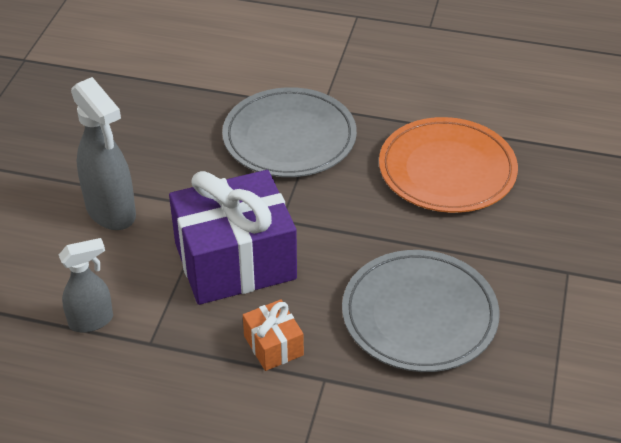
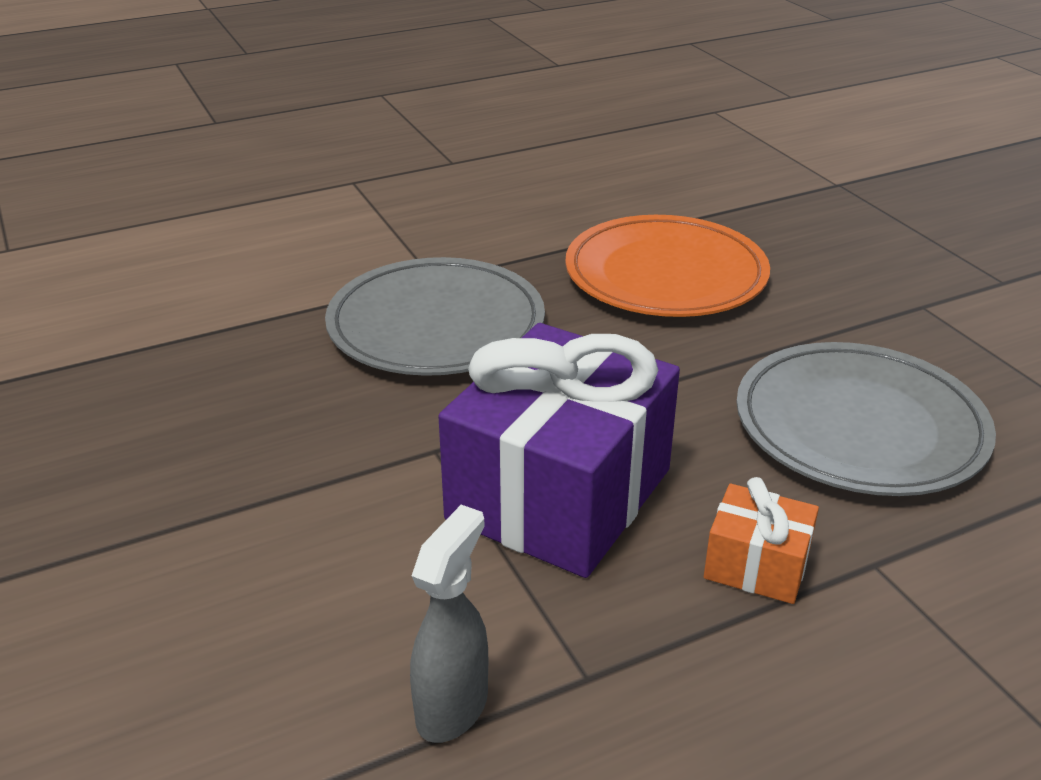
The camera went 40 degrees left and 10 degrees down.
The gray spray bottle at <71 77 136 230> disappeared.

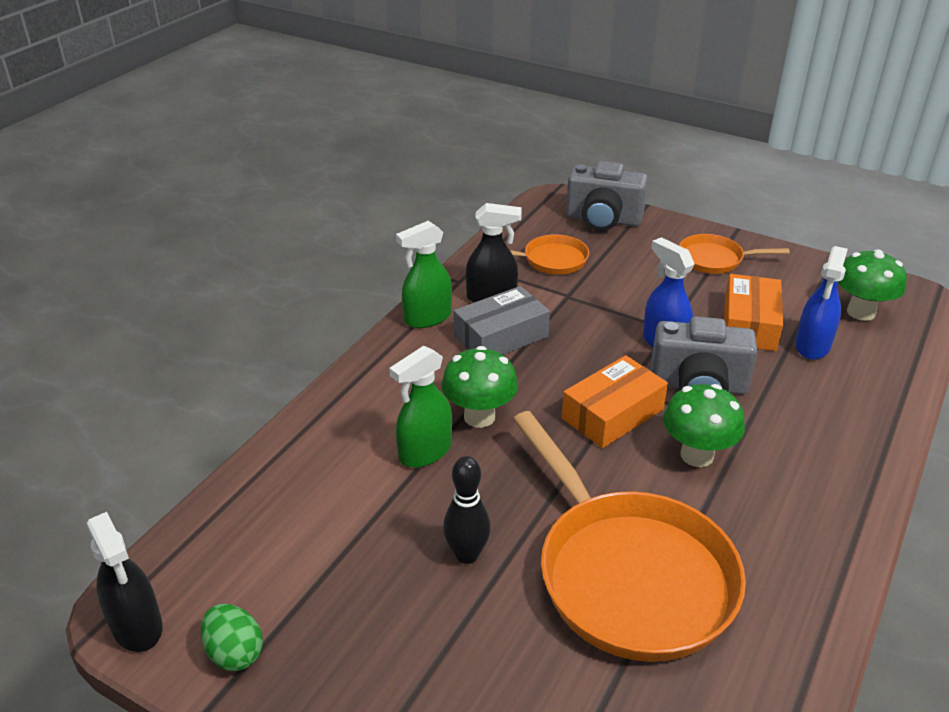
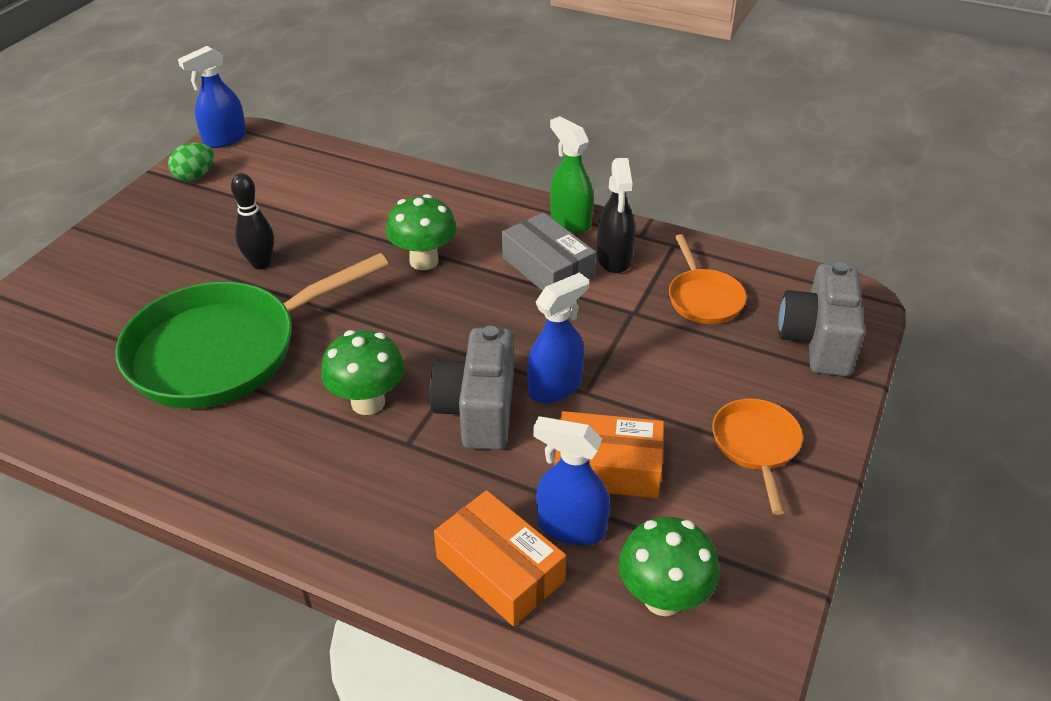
The camera went 85 degrees right and 5 degrees up.
The ebony spray bottle at <87 512 163 652> became the blue spray bottle at <178 46 247 148>.
The leaf-green spray bottle at <389 346 452 468> disappeared.
The bright orange skillet at <513 411 746 662> became the leaf-green skillet at <116 253 389 409>.
The bright orange box moved from <562 355 668 448> to <434 490 566 626>.

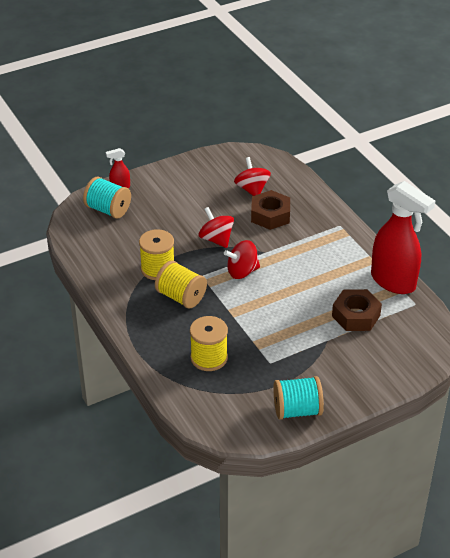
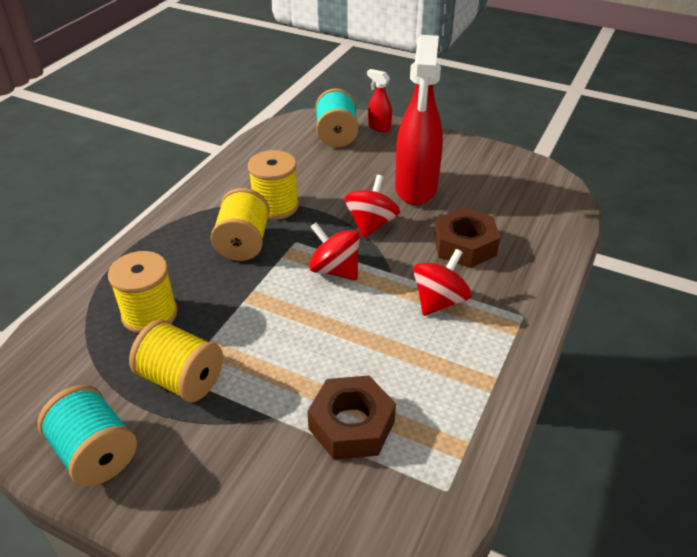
The camera went 55 degrees right and 0 degrees up.
The crimson toy top moved from <234 157 271 196> to <413 249 472 316>.
The crimson spray bottle moved from <371 181 435 294> to <395 35 443 205>.
The bright yellow bobbin at <129 320 223 402> appeared.

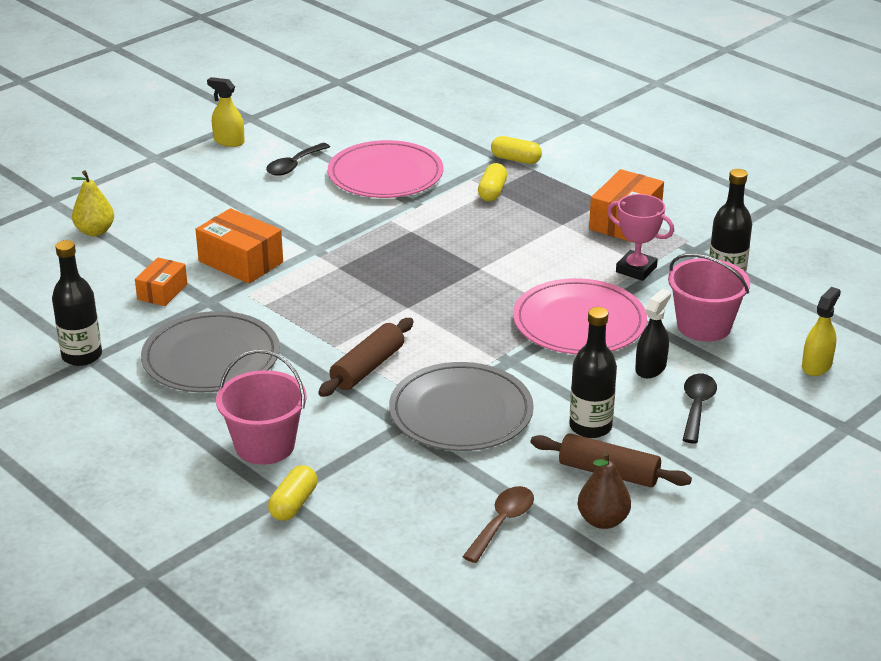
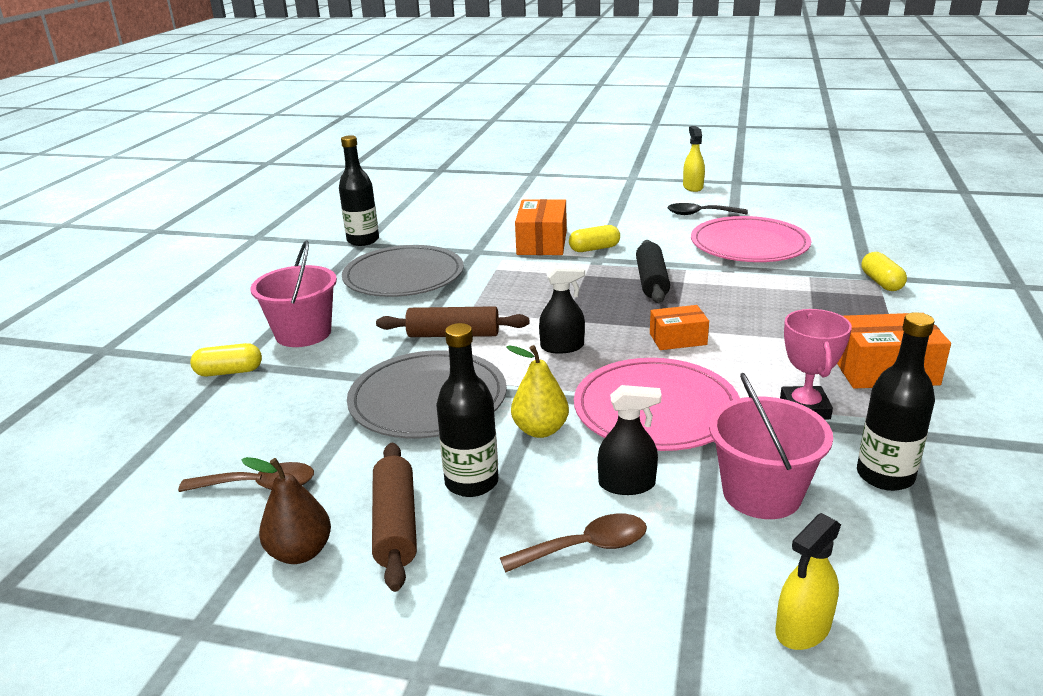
The camera went 60 degrees right and 5 degrees down.
The bright yellow toy pear moved from <71 171 114 236> to <506 345 569 438>.
The bright orange box moved from <135 257 187 306> to <650 305 709 350>.
The bright yellow pill shape moved from <478 163 507 201> to <569 225 620 252>.
The ebony spoon at <683 374 717 443> became the russet spoon at <500 514 647 573>.
The bright yellow spray bottle at <802 287 841 376> turned 135 degrees clockwise.
The ebony spray bottle at <539 265 585 354> appeared.
The ebony pastry roller at <636 240 670 303> appeared.

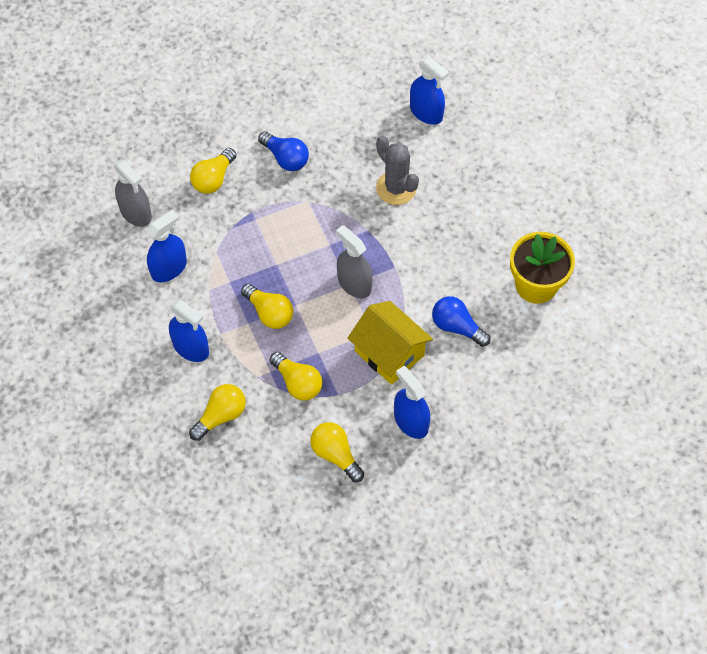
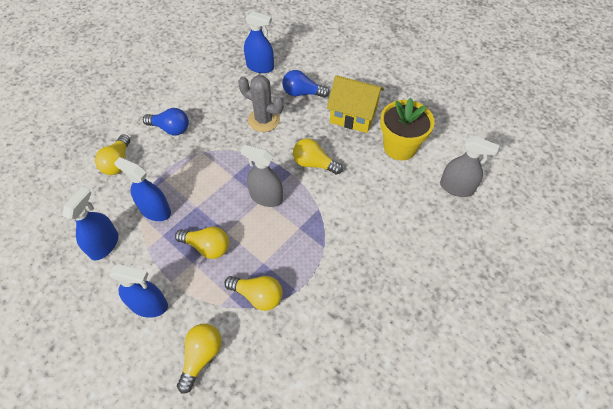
The camera went 25 degrees left and 5 degrees down.
The gray spray bottle moved from <114 160 152 227> to <440 136 499 197>.
The bright yellow light bulb moved from <310 422 364 482> to <293 138 343 174>.
The bright yellow cottage moved from <348 301 433 385> to <327 75 384 133>.
The blue spray bottle moved from <394 366 430 439> to <114 157 171 221>.
The blue light bulb moved from <432 296 491 347> to <282 70 330 98>.

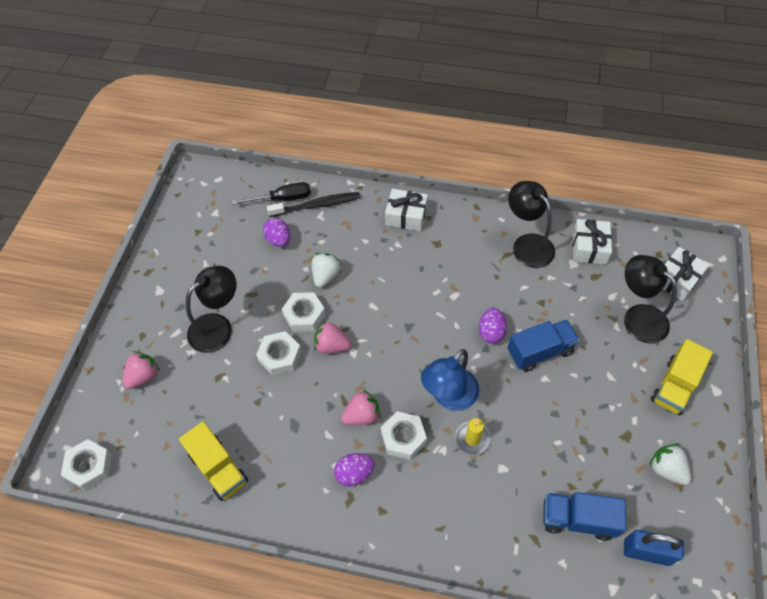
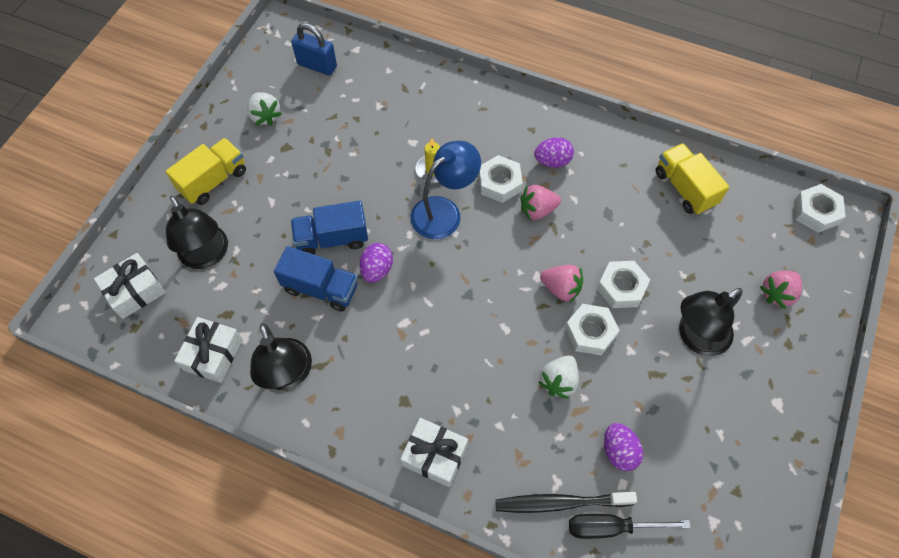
The camera went 170 degrees left and 5 degrees up.
The blue lorry moved from <543 492 626 541> to <274 246 358 312>.

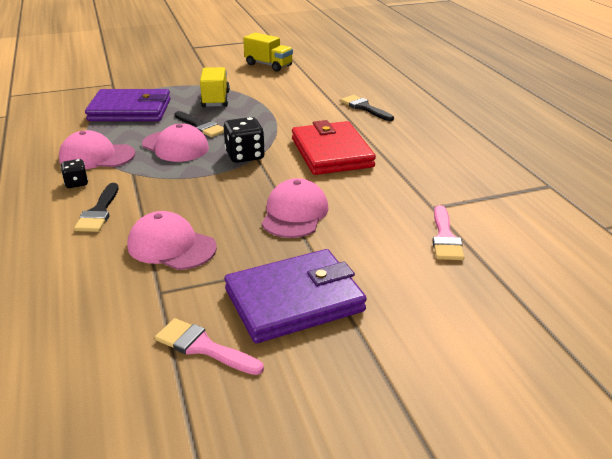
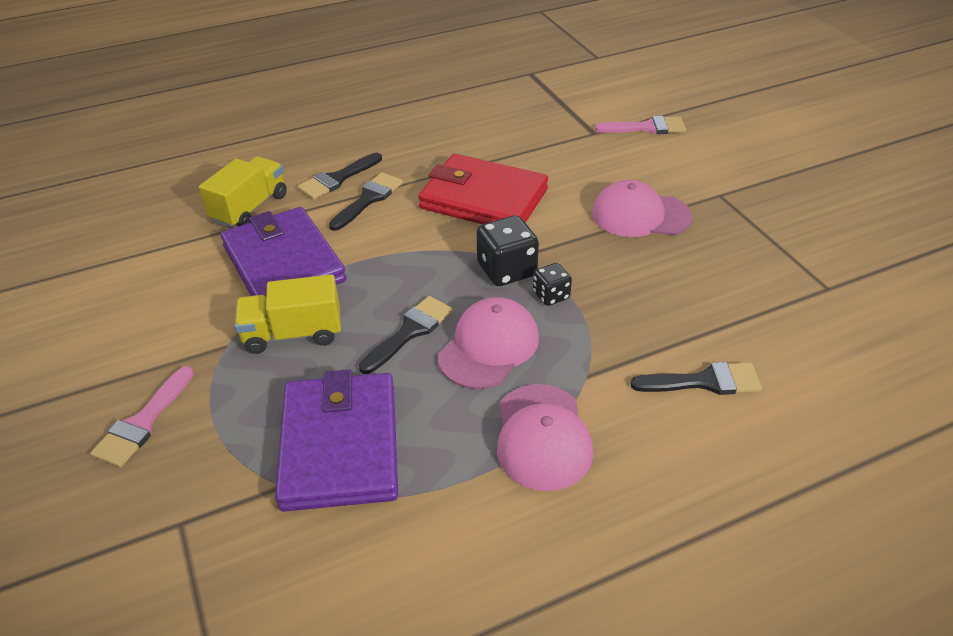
The camera went 95 degrees left and 10 degrees up.
The ebony die moved from <61 159 88 188> to <533 263 572 306>.
The rose-pink baseball cap at <127 211 217 270> disappeared.
The rose-pink paintbrush moved from <155 318 264 375> to <90 366 194 467>.
The royal purple card wallet moved from <224 249 367 343> to <221 207 346 296>.
The bright yellow lorry moved from <243 33 293 72> to <199 156 287 229>.
The crimson card wallet at <292 120 376 175> turned 45 degrees clockwise.
The ebony paintbrush at <329 172 403 231> appeared.

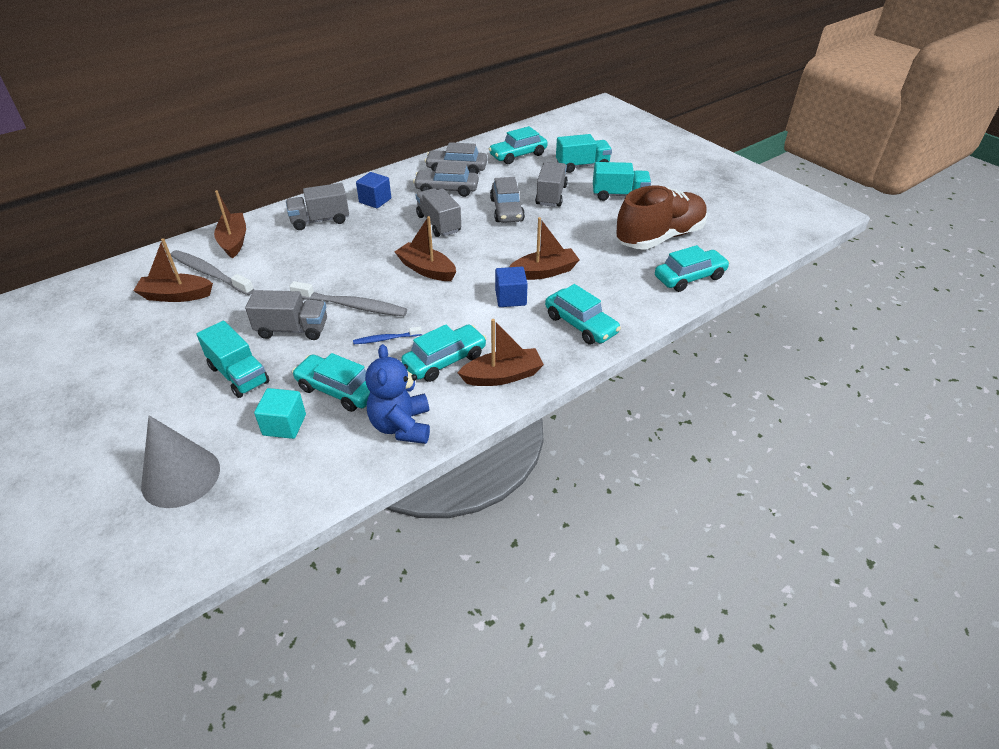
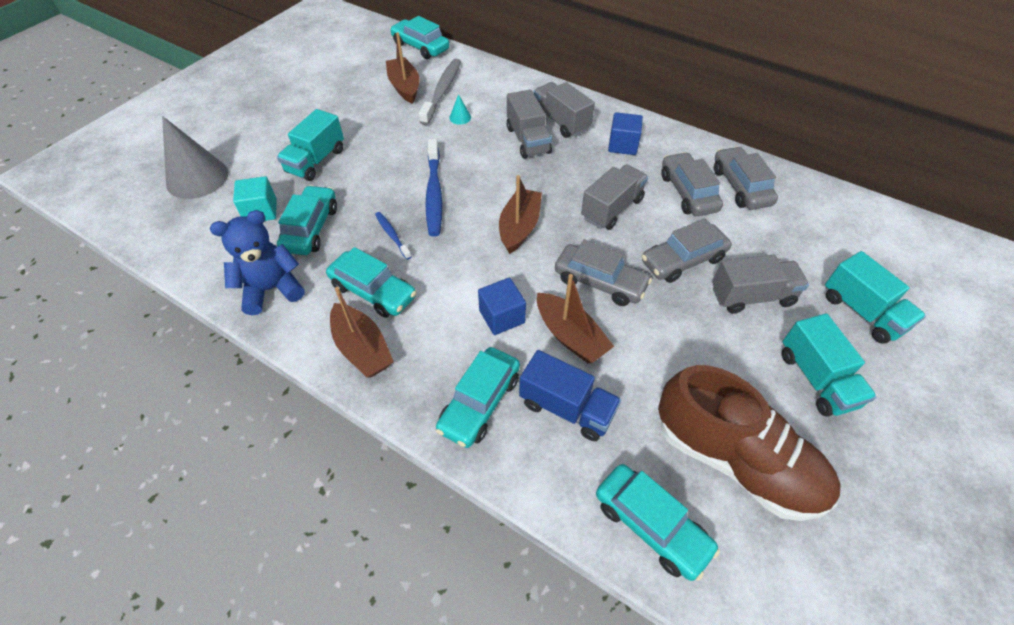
The camera went 70 degrees right and 10 degrees up.
The russet sailboat at <214 190 246 259> disappeared.
The gray lorry moved from <245 290 327 340> to <507 89 552 159>.
The gray tooth brush at <289 281 407 316> became the blue tooth brush at <425 139 442 237>.
The aqua automobile moved from <489 126 548 164> to <390 16 449 59>.
The aqua cone shape at <449 94 471 125> appeared.
The blue lorry at <519 350 621 441> appeared.
The gray automobile at <555 239 652 306> appeared.

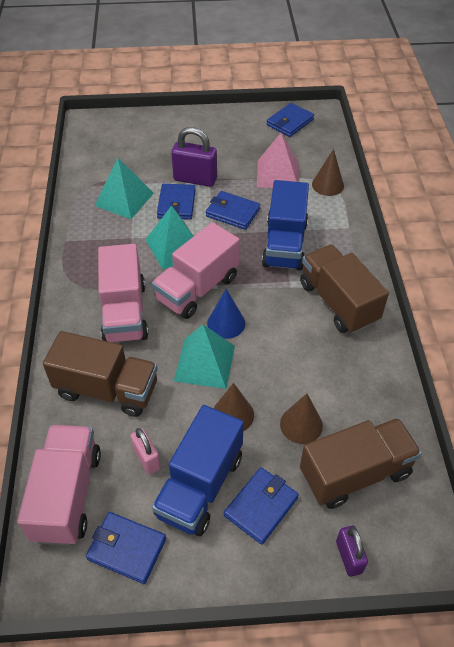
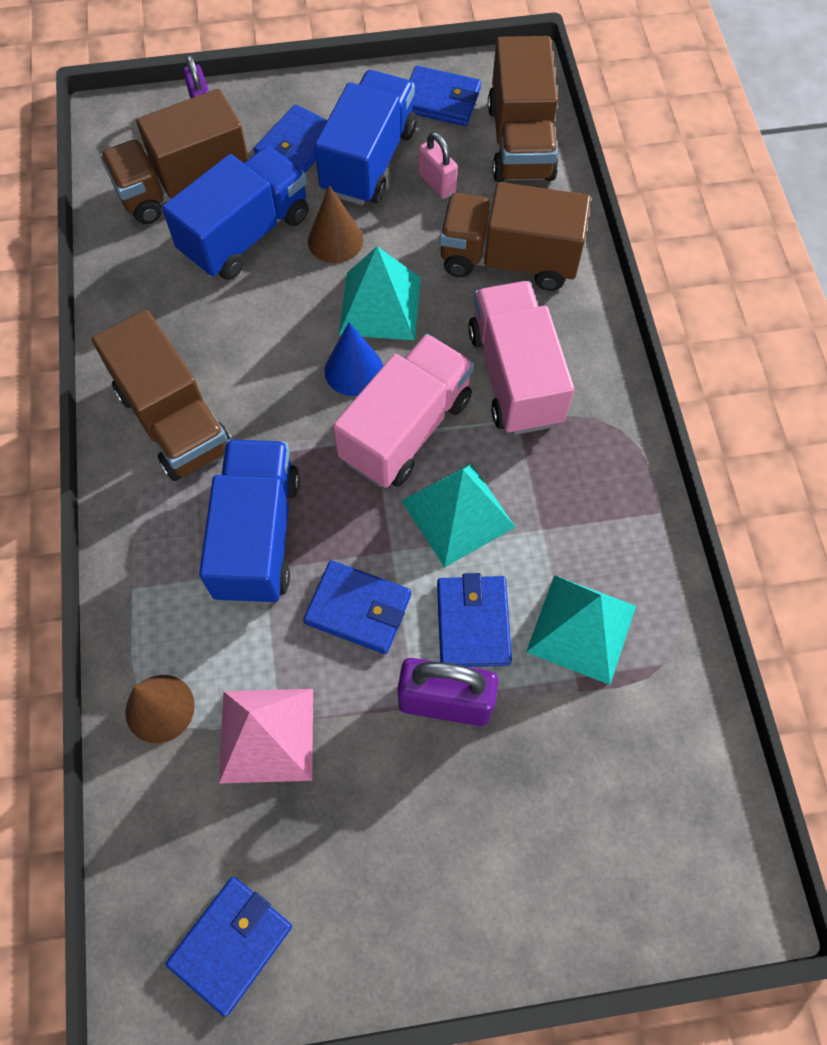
The camera went 175 degrees right and 15 degrees up.
The rose-pink lorry at <17 425 101 546> became the russet lorry at <488 36 558 182>.
The russet cone shape at <280 393 323 444> was replaced by the blue lorry at <162 146 309 280>.

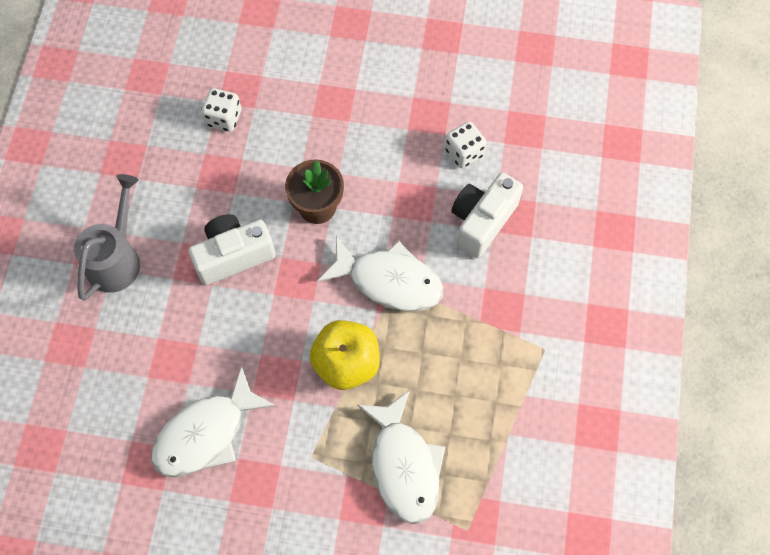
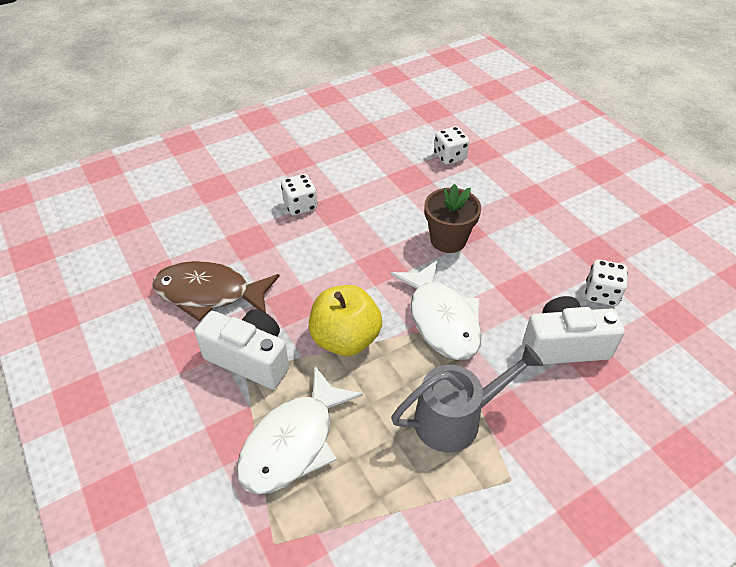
The camera went 50 degrees right and 20 degrees down.
The gray sprinkling can moved from <74 174 140 301> to <391 344 543 453>.
The white fish at <151 366 276 477> became the russet fish at <152 261 280 321>.
The white camera moved from <188 214 276 285> to <195 309 289 389>.
The white die at <281 174 317 216> appeared.

